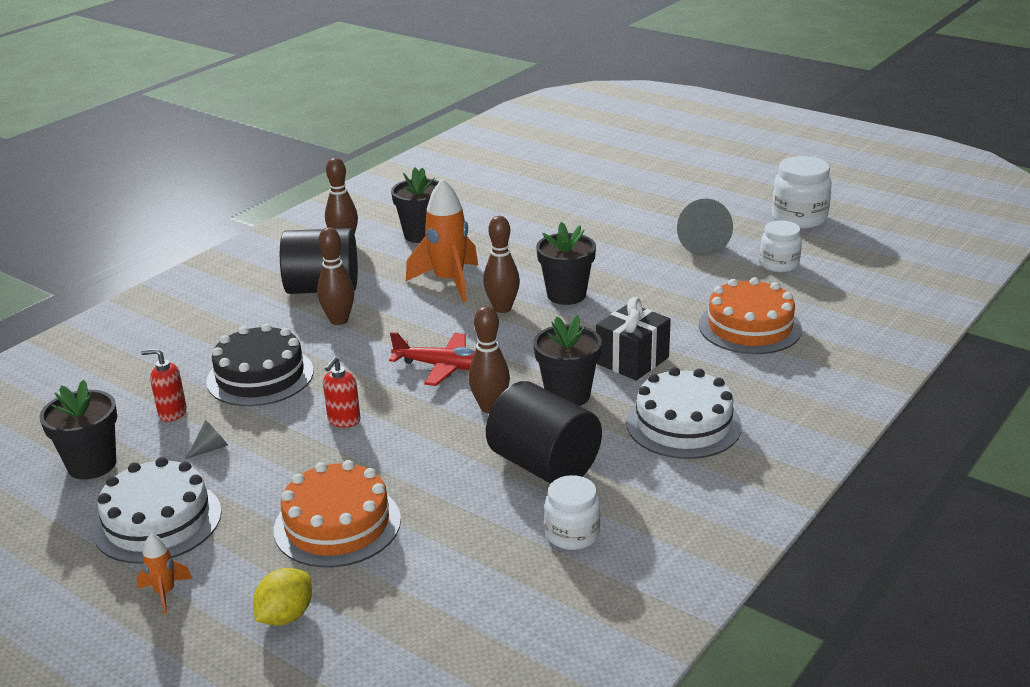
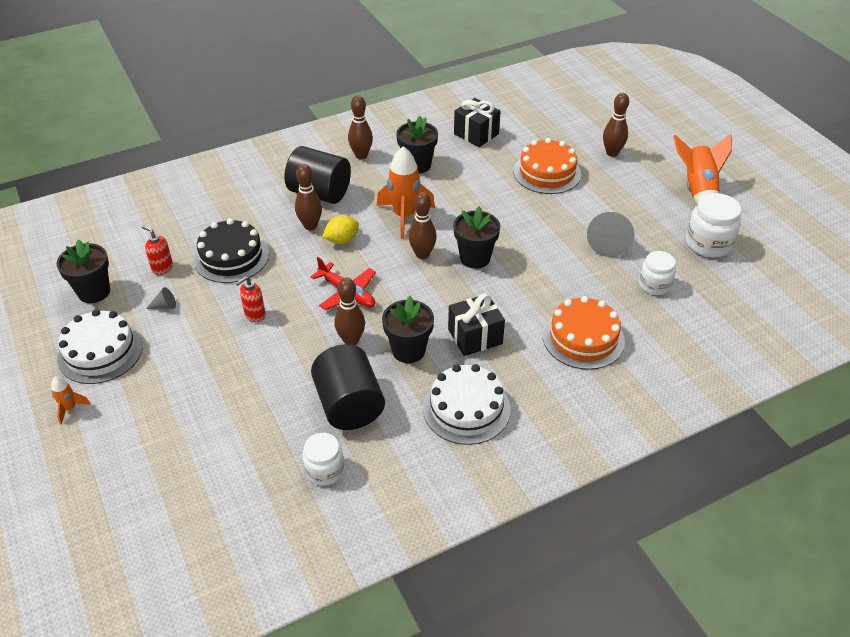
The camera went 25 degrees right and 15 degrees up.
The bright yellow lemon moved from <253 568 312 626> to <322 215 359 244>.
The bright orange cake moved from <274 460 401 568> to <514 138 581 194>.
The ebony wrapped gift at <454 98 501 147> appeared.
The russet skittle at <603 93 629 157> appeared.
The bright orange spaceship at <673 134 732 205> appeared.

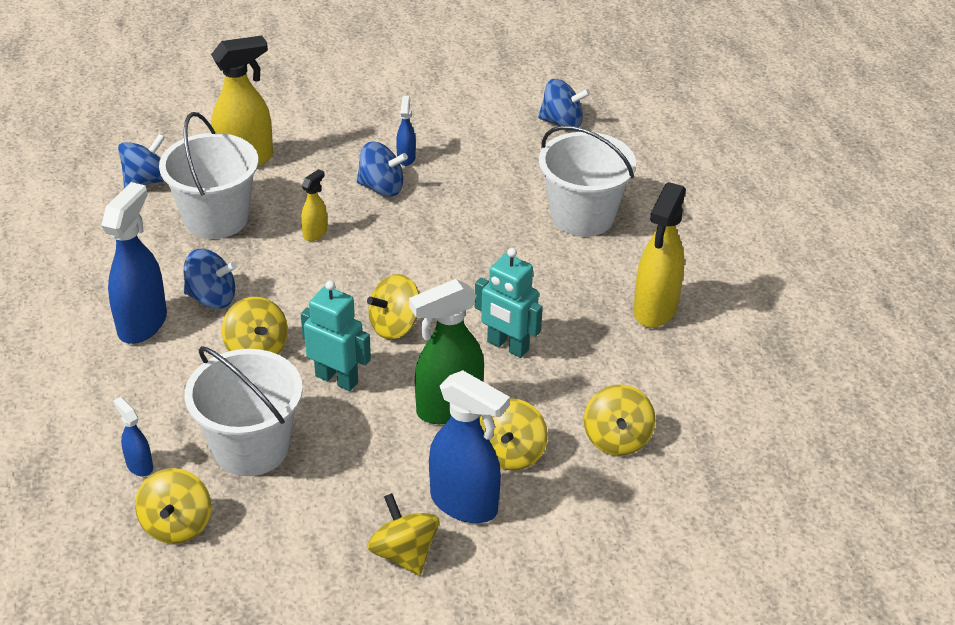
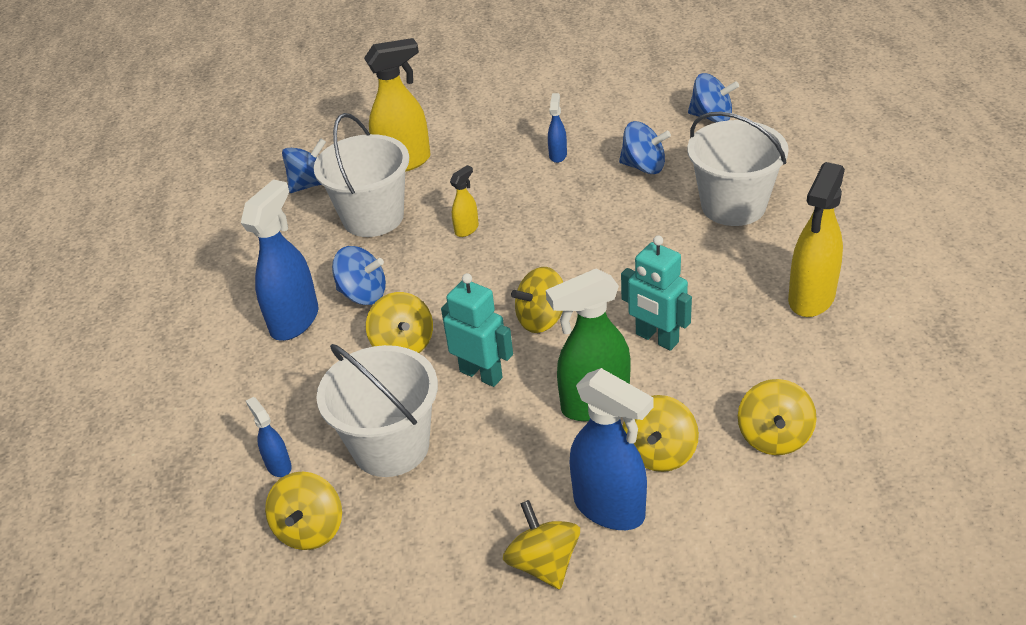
The camera went 10 degrees right and 0 degrees up.
The blue toy top moved from <357 141 408 197> to <619 121 671 174>.

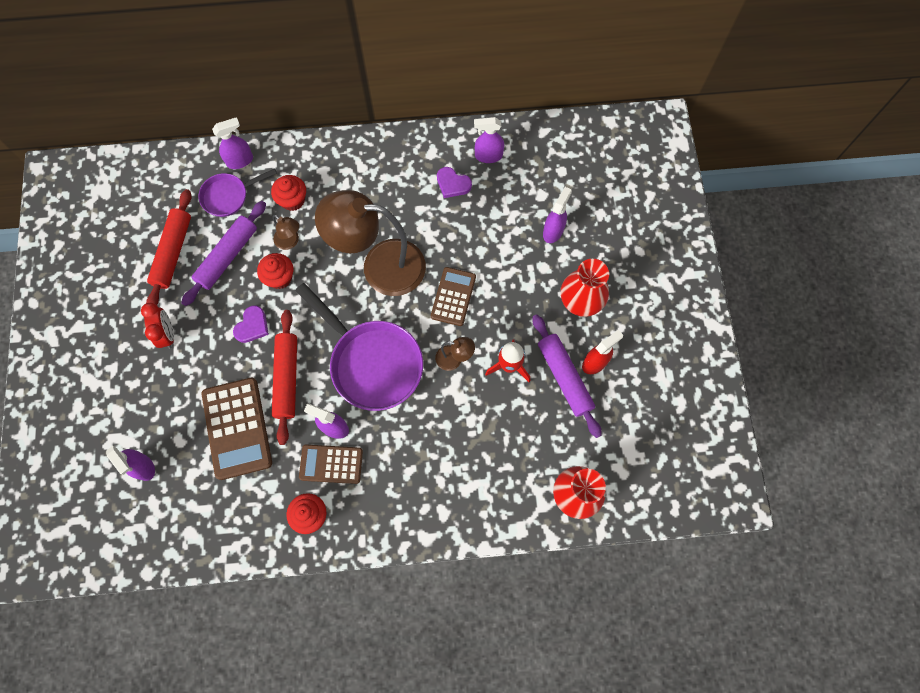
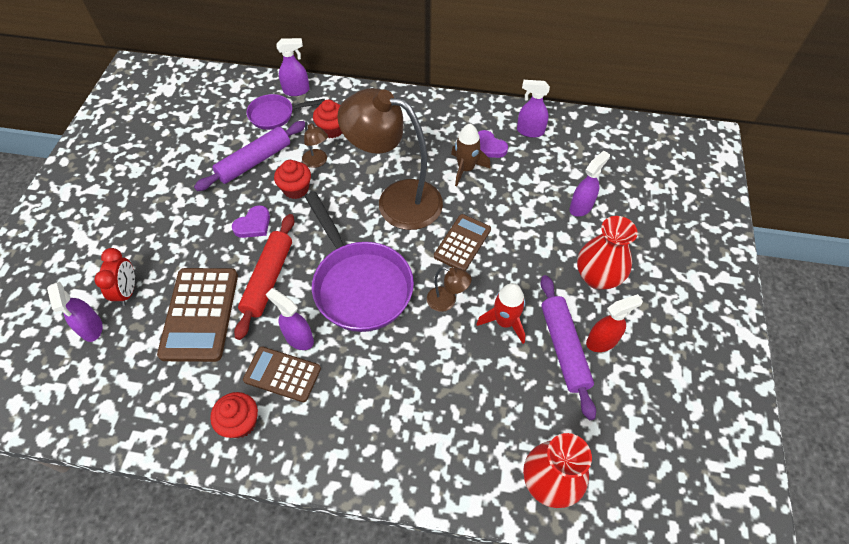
The camera went 15 degrees right and 15 degrees down.
The crimson alarm clock moved from <141 303 174 349> to <94 248 135 306>.
The crimson pastry roller at <146 189 192 305> disappeared.
The russet spaceship at <451 124 491 186> appeared.

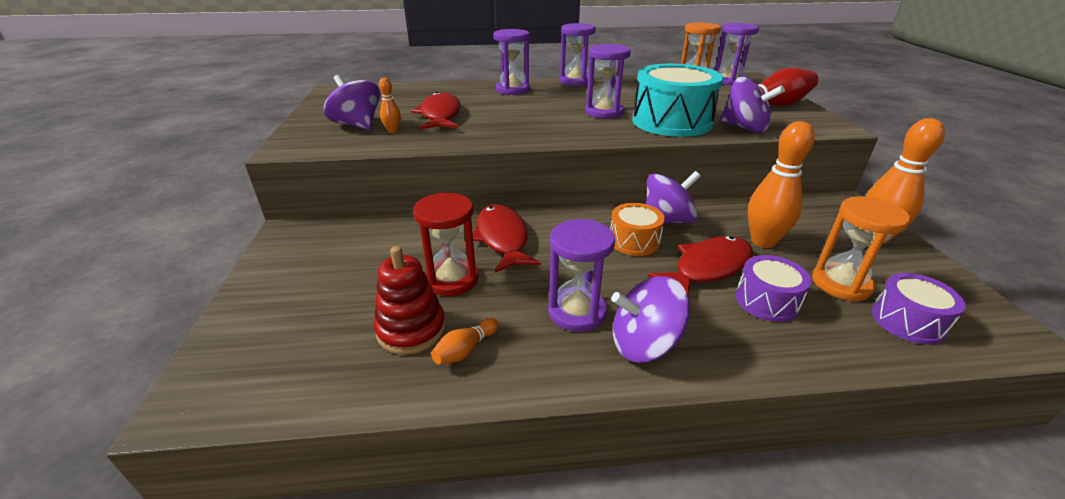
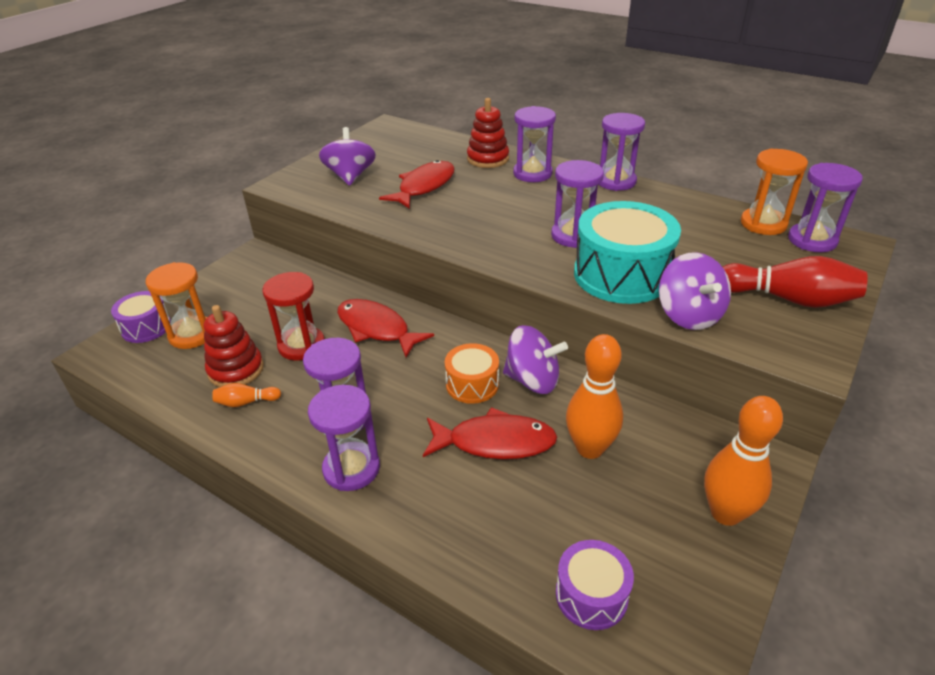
The camera went 40 degrees right and 5 degrees up.
The bright orange skittle at <379 78 401 133> disappeared.
The crimson fish at <473 204 541 273> turned 75 degrees counterclockwise.
The royal purple toy top at <611 276 690 363> was replaced by the royal purple sandglass at <308 385 380 491>.
The royal purple snare drum moved from <736 255 811 322> to <111 291 171 343>.
The bright orange sandglass moved from <812 196 911 301> to <146 262 207 349>.
The crimson stacking rings at <467 98 509 168> appeared.

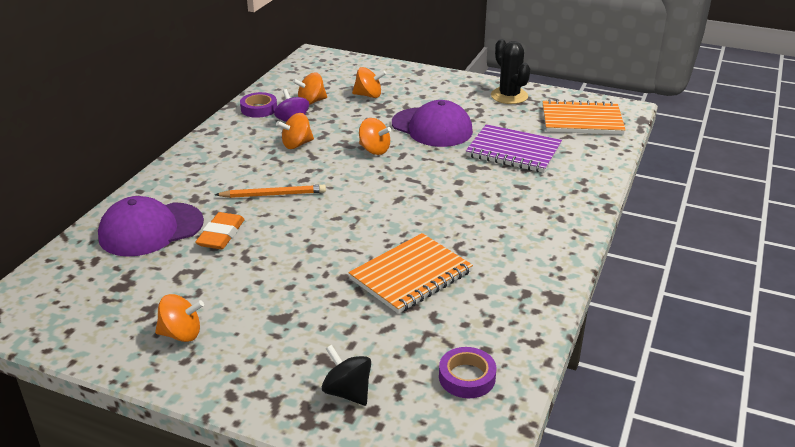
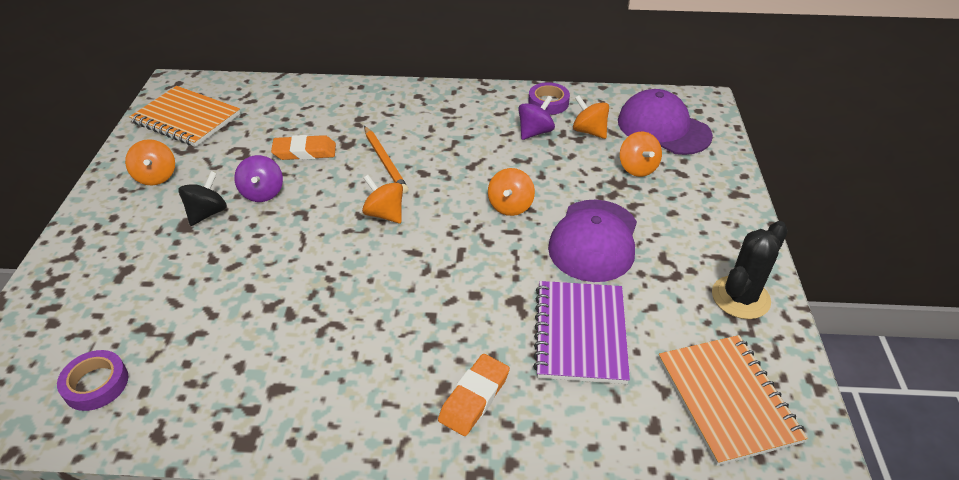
The camera went 70 degrees right and 10 degrees up.
The royal purple baseball cap moved from <98 196 204 257> to <618 89 713 155>.
The bright orange toy top moved from <276 113 314 149> to <362 175 403 223>.
The ebony toy top moved from <322 345 371 406> to <178 171 227 226>.
The bright orange notebook moved from <348 233 473 314> to <129 86 240 147>.
The royal purple toy top at <234 155 283 202> appeared.
The bright orange gum eraser at <438 354 510 436> appeared.

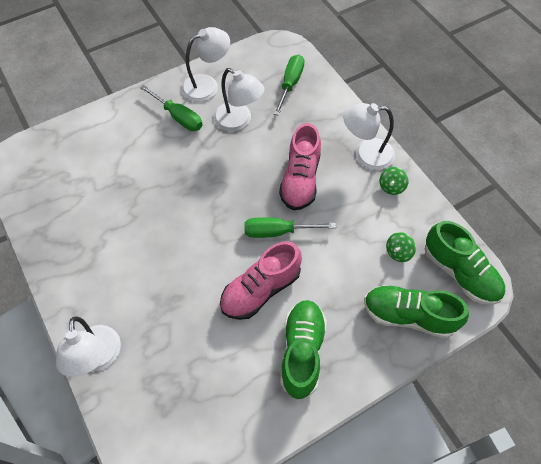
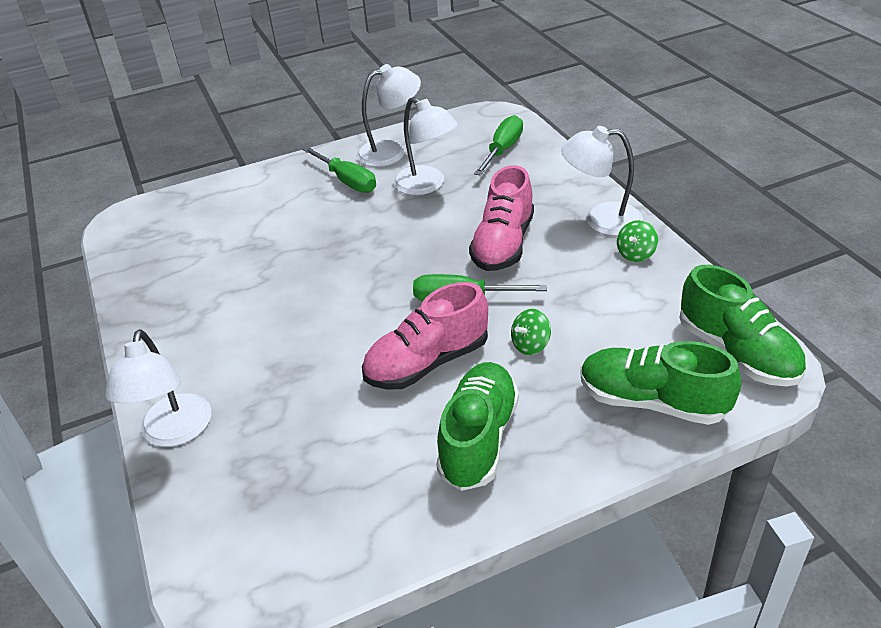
The camera went 10 degrees right and 20 degrees down.
The leaf-green toy top moved from <386 232 416 262> to <511 309 551 355>.

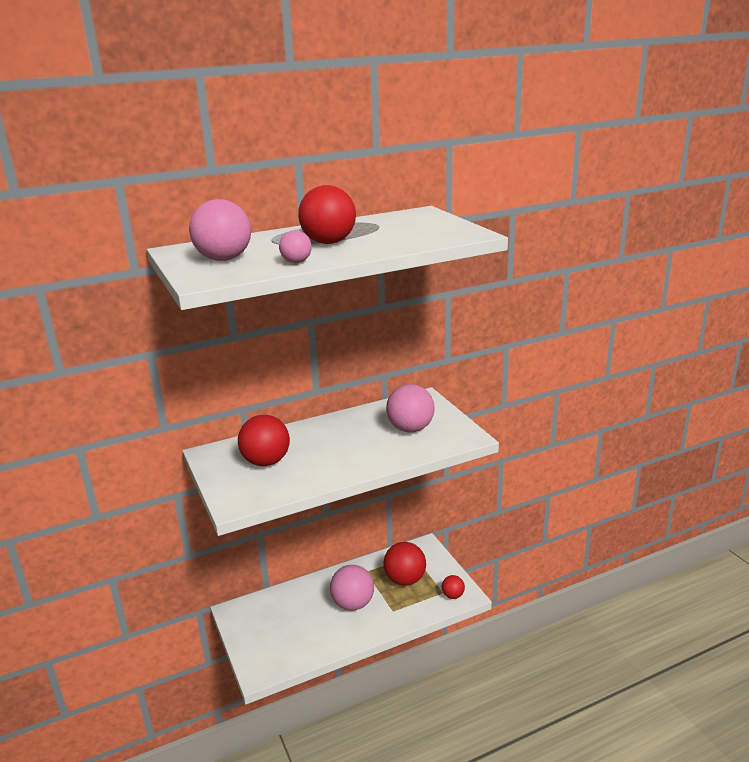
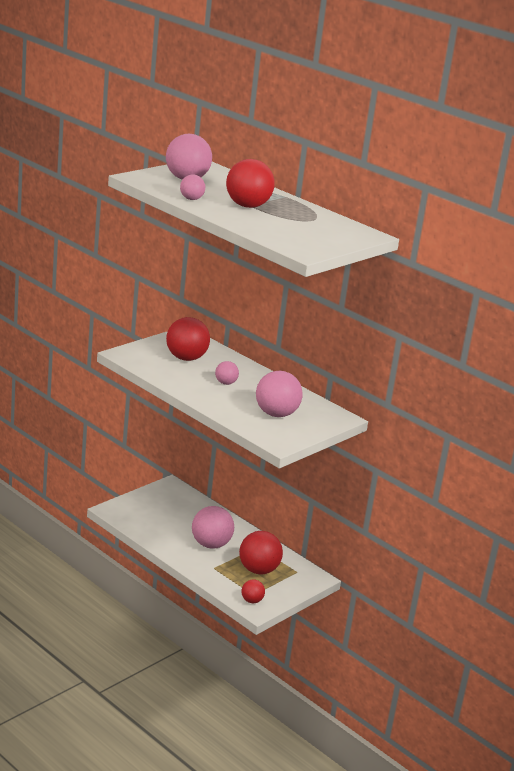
The camera went 65 degrees right and 0 degrees up.
The rose-pink sphere at <215 361 239 385> appeared.

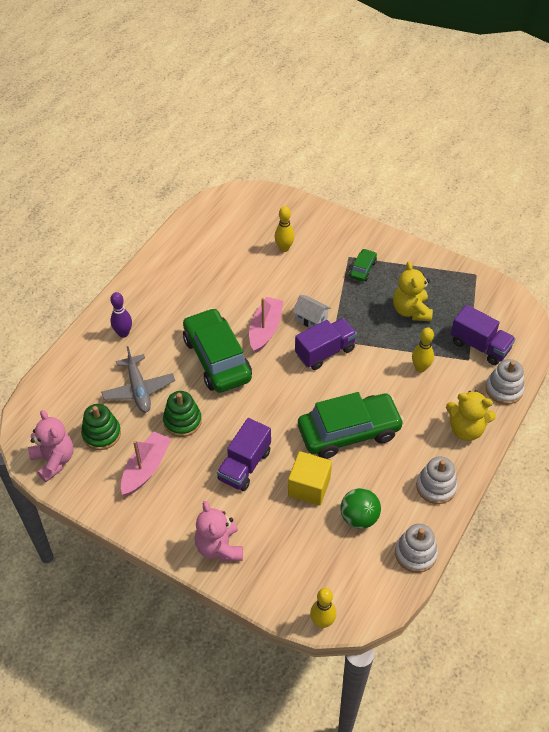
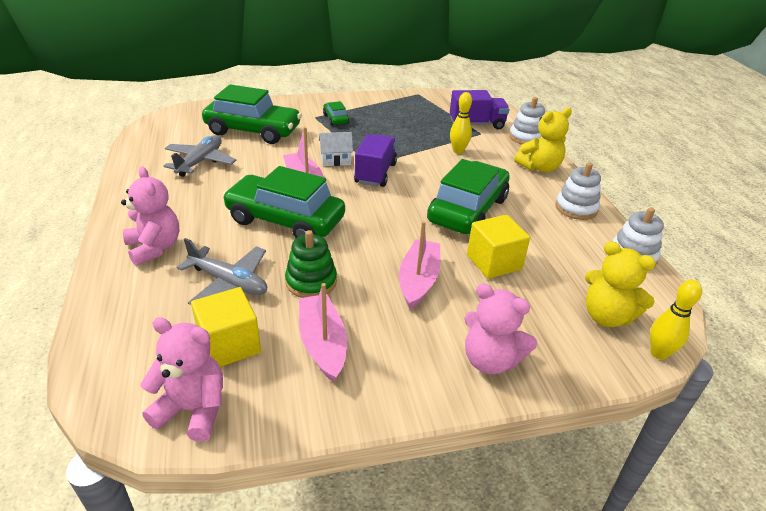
The camera went 45 degrees left and 15 degrees down.
The leaf-green stacking rings at <81 404 121 450> was replaced by the bright yellow solid cube at <191 287 261 367>.
The royal purple skittle at <110 292 132 338> was replaced by the rose-pink stuffed bear at <121 167 179 266>.
The royal purple lorry at <217 418 271 491> was replaced by the rose-pink sailboat at <399 221 440 310>.
The bright yellow skittle at <275 206 294 252> was replaced by the leaf-green automobile at <202 84 302 144>.
The leaf-green sphere at <340 488 381 529> disappeared.
The bright yellow stuffed bear moved from <393 261 433 321> to <585 241 656 327>.
The gray toy plane at <164 135 236 177> appeared.

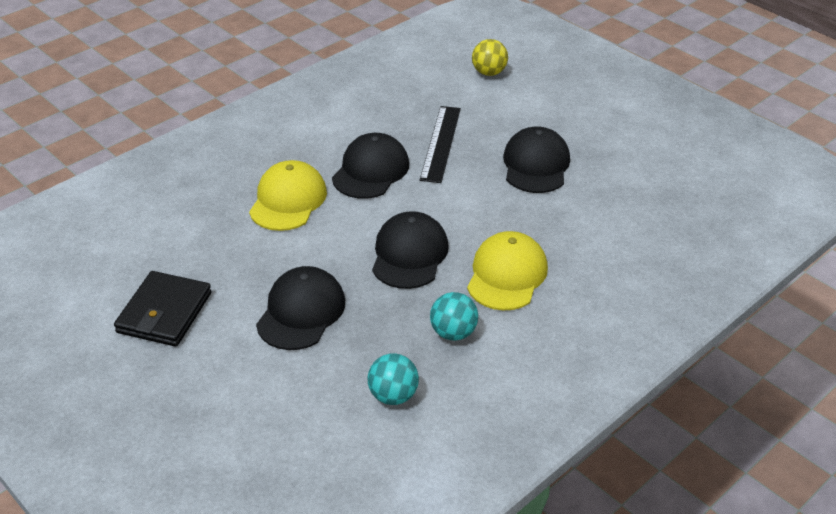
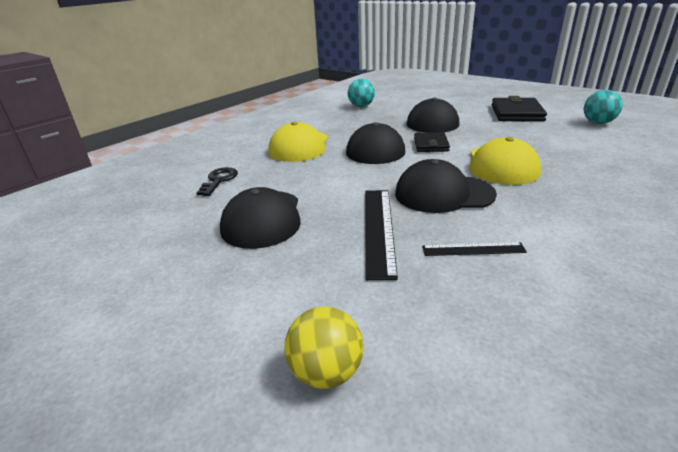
The camera went 175 degrees right and 10 degrees down.
The ebony baseball cap at <332 133 409 199> turned 75 degrees clockwise.
The aqua sphere moved from <430 292 478 341> to <584 90 623 124>.
The ebony latchkey at <197 167 238 196> appeared.
The ebony card wallet at <414 132 450 152> appeared.
The ebony ruler at <422 242 527 256> appeared.

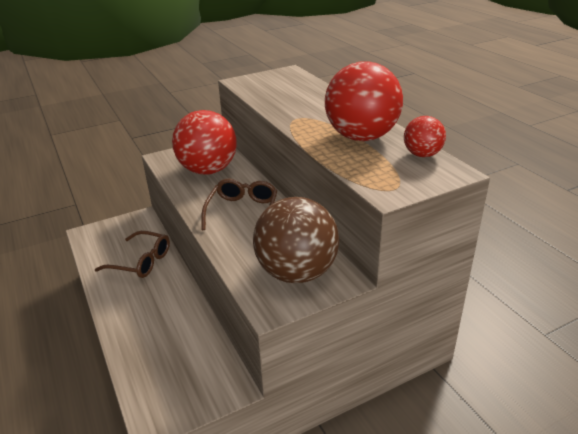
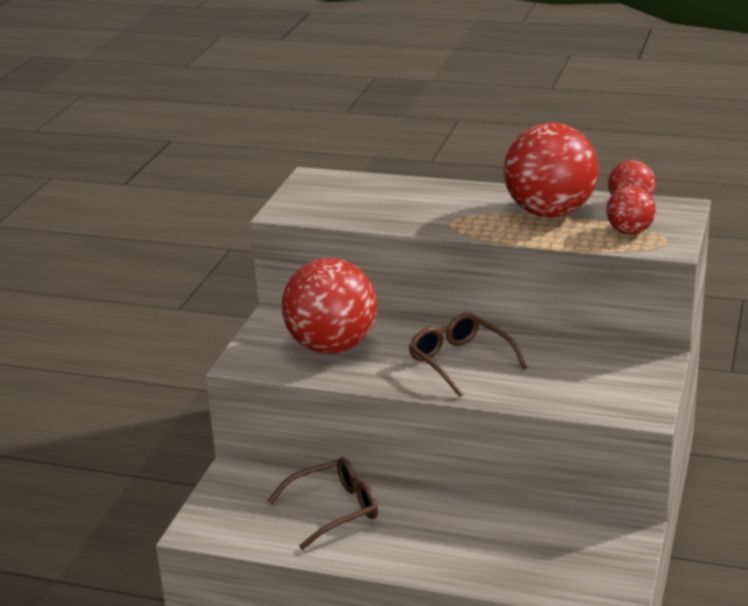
The camera went 45 degrees left and 5 degrees down.
The russet sphere at <253 197 339 283> disappeared.
The crimson sphere at <606 186 656 235> appeared.

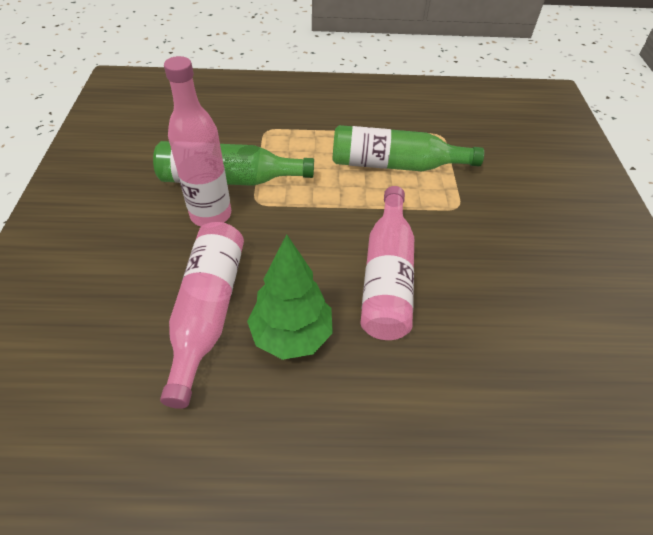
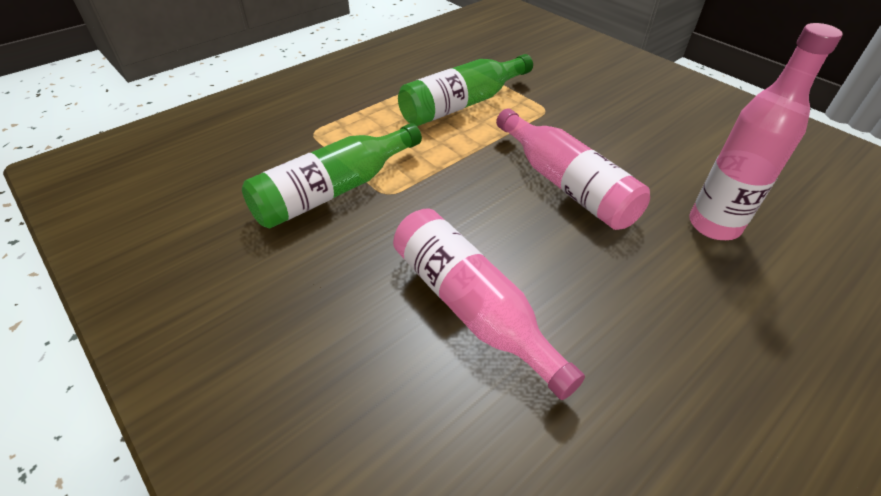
The camera went 40 degrees left and 5 degrees down.
The rose-pink bottle moved from <164 56 231 227> to <689 23 843 240>.
The leaf-green tree at <247 234 333 360> disappeared.

